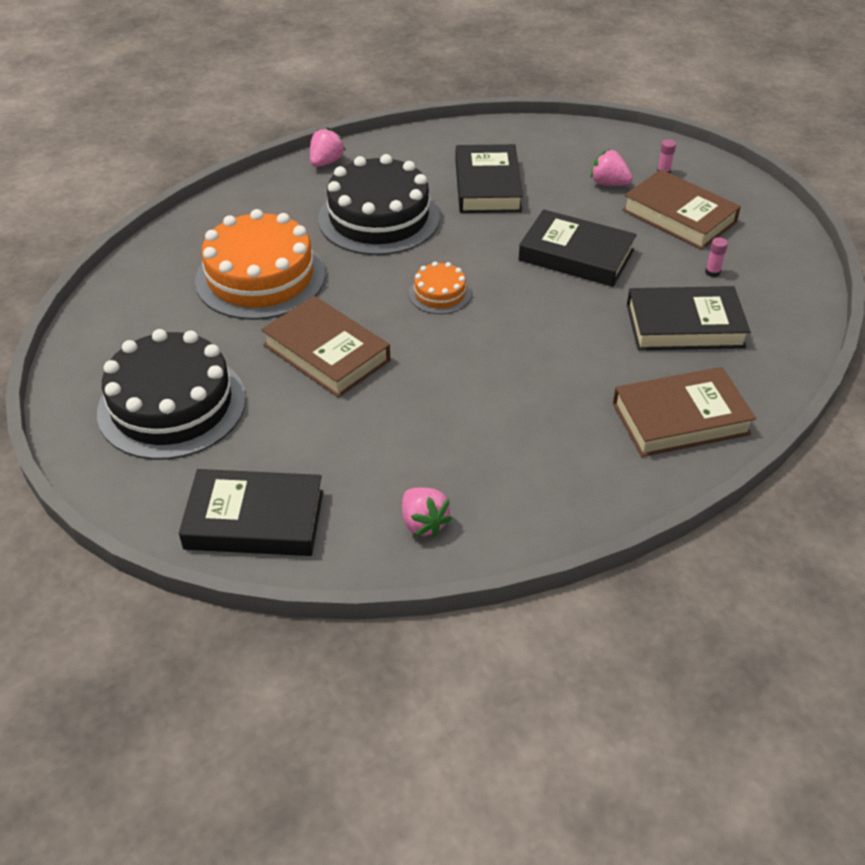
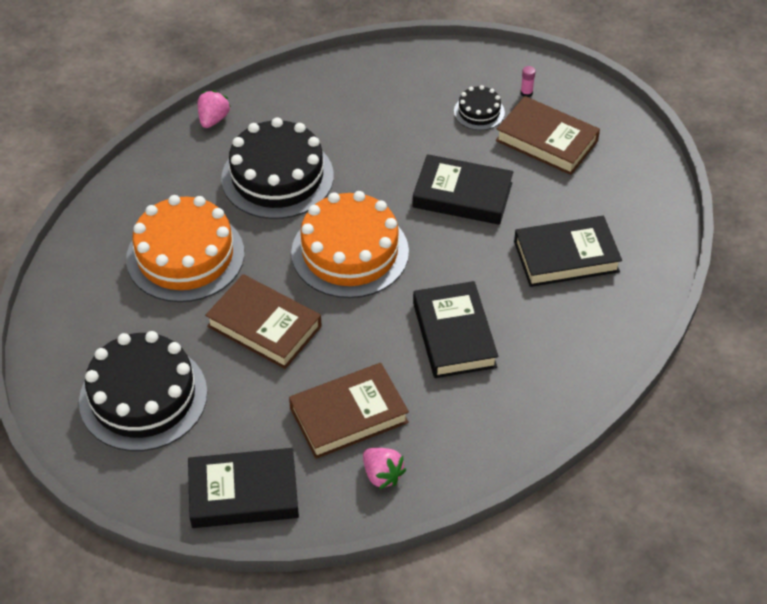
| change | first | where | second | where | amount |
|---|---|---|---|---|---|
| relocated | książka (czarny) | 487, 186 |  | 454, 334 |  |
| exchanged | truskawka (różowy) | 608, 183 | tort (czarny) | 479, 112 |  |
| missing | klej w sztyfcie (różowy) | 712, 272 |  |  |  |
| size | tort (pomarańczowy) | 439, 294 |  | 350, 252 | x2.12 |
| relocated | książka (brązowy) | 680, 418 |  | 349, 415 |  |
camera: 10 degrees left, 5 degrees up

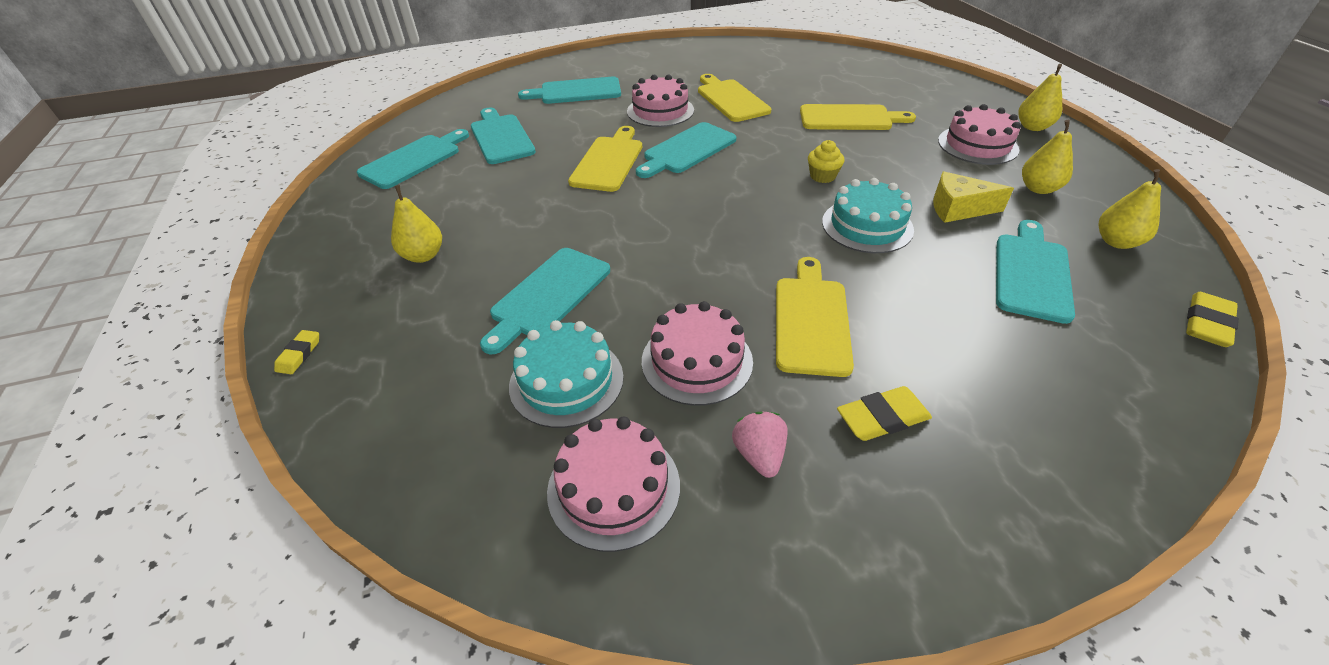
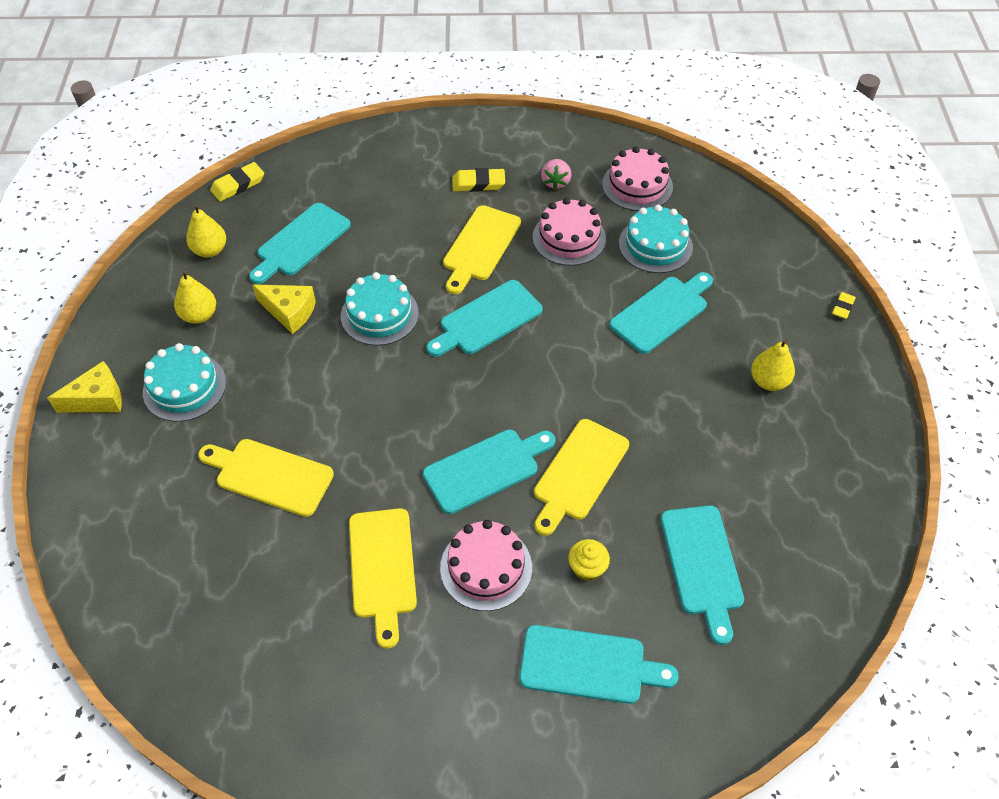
| change | first | where | second | where | amount |
|---|---|---|---|---|---|
| exchanged | gruszka (żółty) | 1032, 127 | ser (żółty) | 98, 399 |  |
| colour | tort (różowy) | 977, 145 | tort (turkusowy) | 184, 387 |  |
| relocated | deska do krojenia (turkusowy) | 414, 160 |  | 487, 320 |  |
| relocated | muffinka (żółty) | 822, 176 |  | 587, 568 |  |
camera: 165 degrees left, 10 degrees up

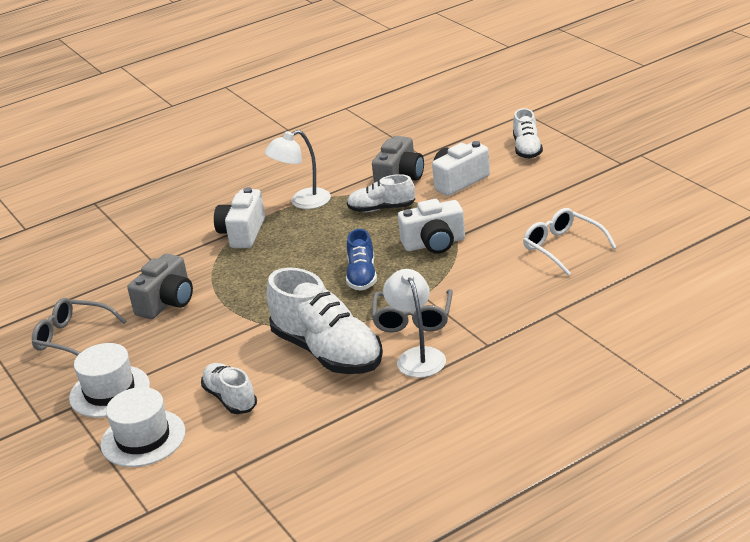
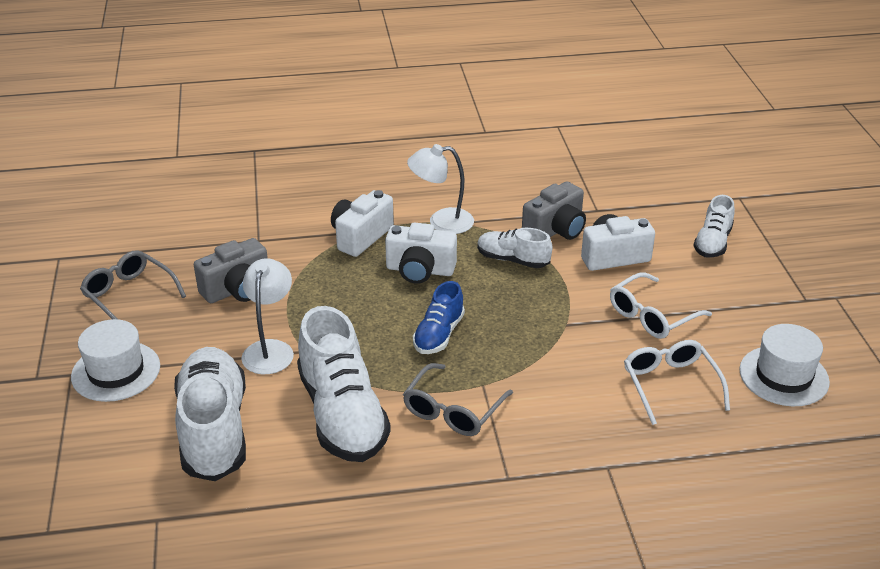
| change | first | where | second | where | amount |
|---|---|---|---|---|---|
| relocated | aparat fotograficzny (biały) | 434, 244 |  | 420, 270 |  |
| relocated | lampka (biały) | 417, 356 |  | 270, 349 |  |
| size | but (biały) | 230, 398 |  | 214, 430 | x1.84 |
| relocated | kapelusz (biały) | 143, 438 |  | 783, 376 |  |
| appeared |  |  | okulary (biały) | 651, 316 |  |
camera: 20 degrees right, 5 degrees up

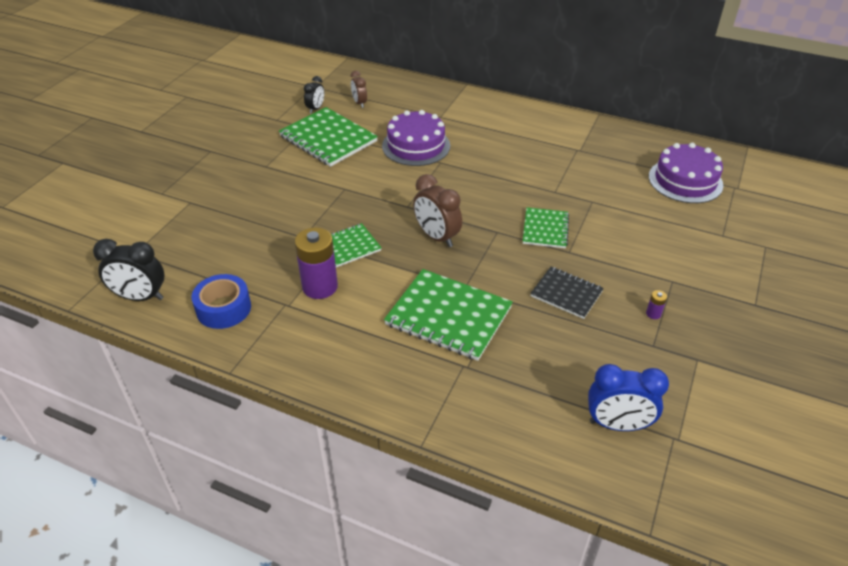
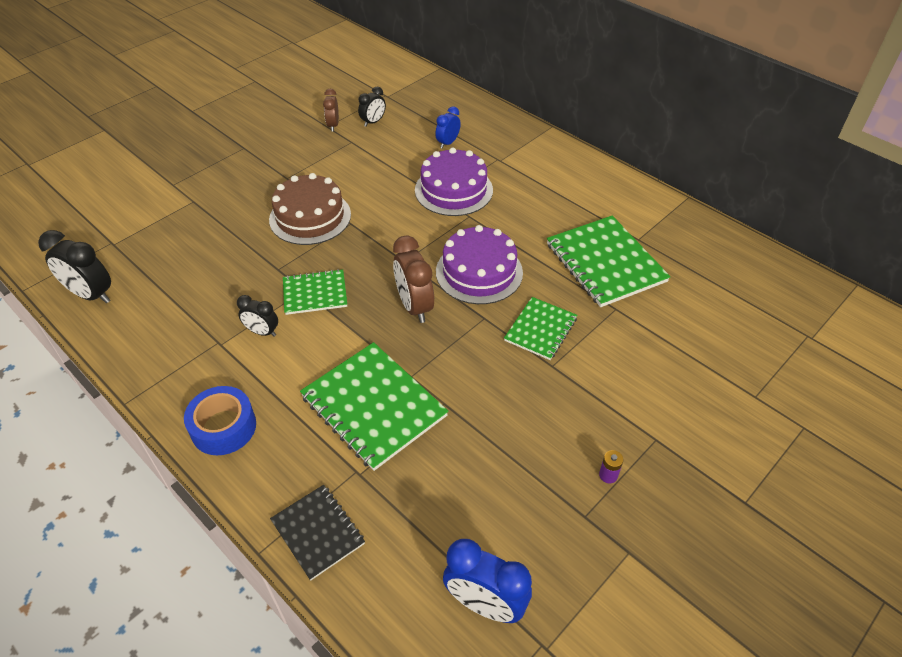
| change | first | where | second | where | amount |
|---|---|---|---|---|---|
| relocated | budzik (brązowy) | 359, 103 |  | 333, 125 |  |
| relocated | zeszyt (zielony) | 328, 139 |  | 605, 263 |  |
| relocated | tort (fioletowy) | 685, 181 |  | 479, 272 |  |
| exchanged | bateria (fioletowy) | 320, 287 | budzik (czarny) | 262, 332 |  |
| relocated | zeszyt (czarny) | 566, 293 |  | 318, 532 |  |
| relocated | taśma klejąca (niebieski) | 223, 308 |  | 223, 427 |  |
| appeared |  |  | budzik (niebieski) | 448, 143 |  |
| appeared |  |  | tort (brązowy) | 310, 217 |  |
camera: 20 degrees right, 5 degrees up

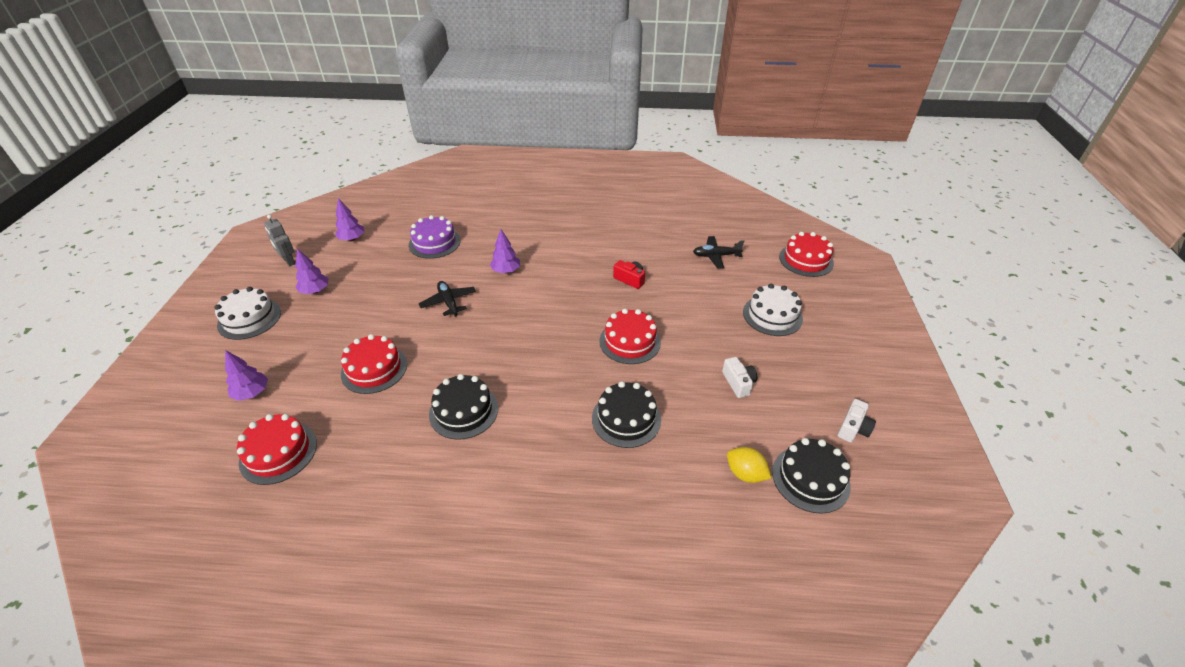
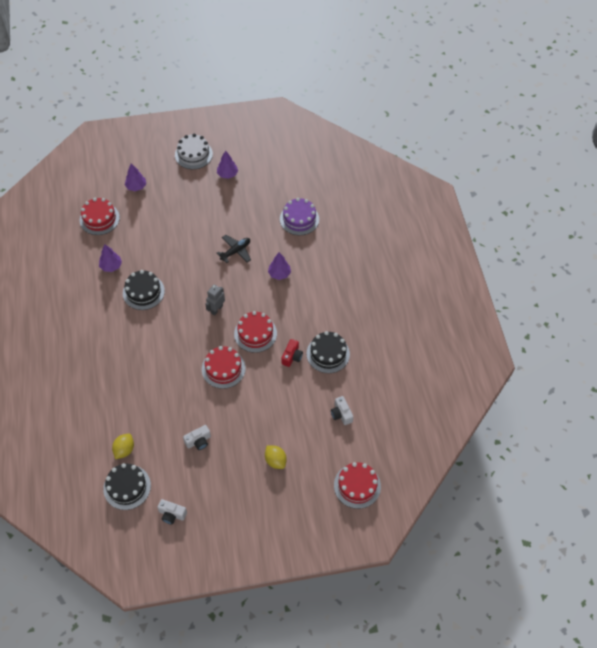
| change | first | where | second | where | amount |
|---|---|---|---|---|---|
| relocated | drzewko (fioletowy) | 352, 239 |  | 111, 266 |  |
| relocated | robot (szary) | 289, 261 |  | 216, 309 |  |
| exchanged | samolot (czarny) | 716, 256 | aparat fotograficzny (biały) | 341, 414 |  |
| exchanged | tort (biały) | 772, 315 | cytryna (żółty) | 275, 460 |  |
| relocated | tort (czerwony) | 374, 369 |  | 255, 333 |  |
| relocated | tort (czarny) | 626, 418 |  | 328, 354 |  |
camera: 75 degrees right, 15 degrees up

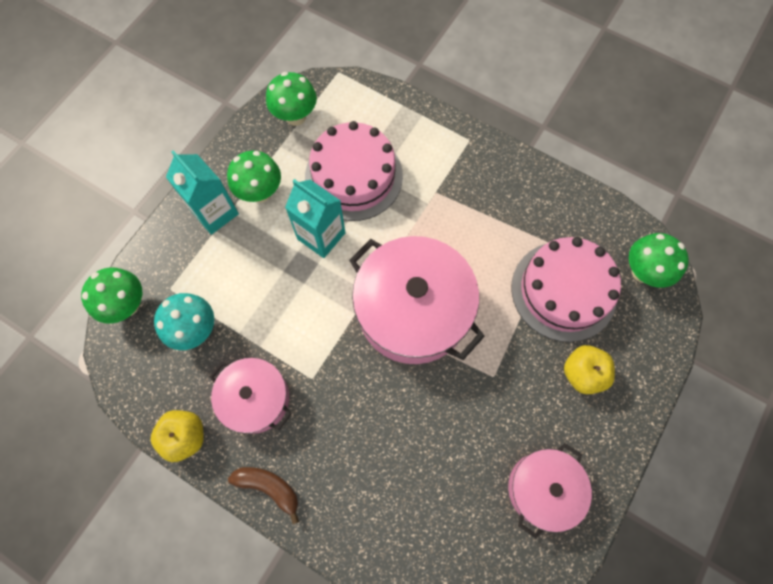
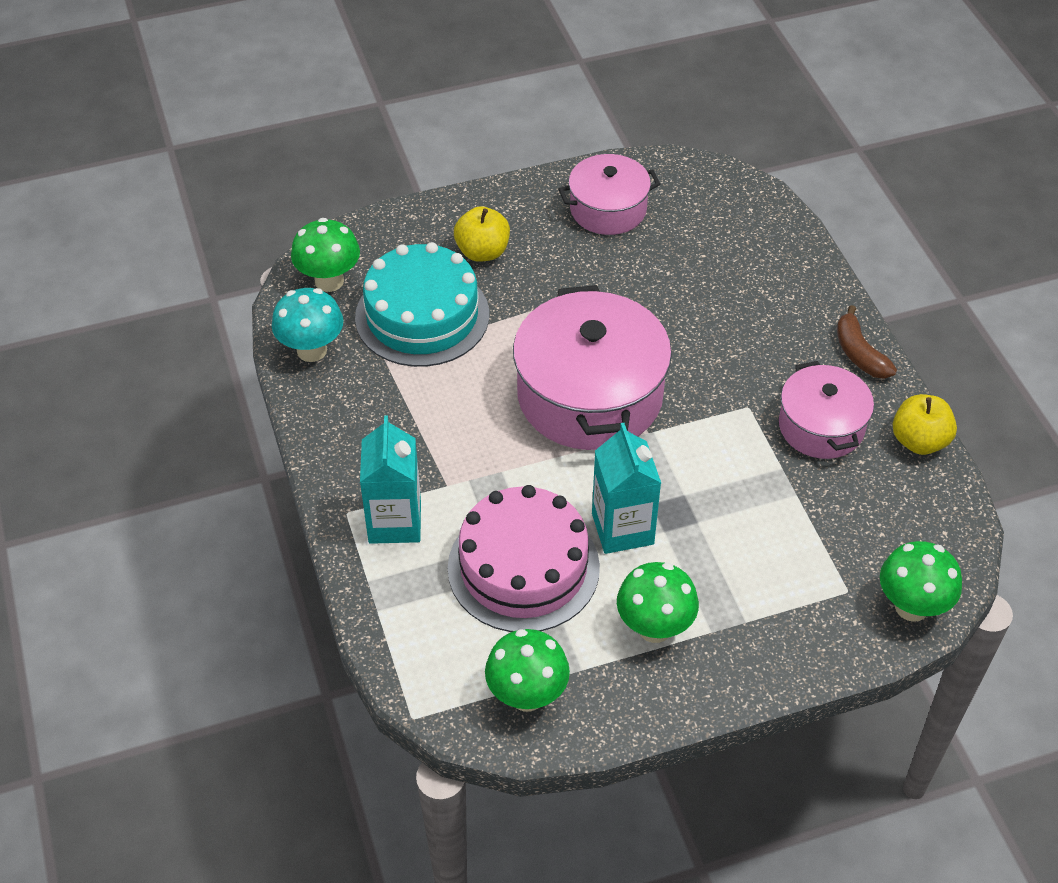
| change | first | where | second | where | amount |
|---|---|---|---|---|---|
| relocated | karton mleka (turkusowy) | 215, 212 |  | 395, 522 |  |
| colour | tort (różowy) | 563, 291 | tort (turkusowy) | 422, 316 |  |
| relocated | grzyb (turkusowy) | 195, 330 |  | 312, 350 |  |
camera: 140 degrees left, 20 degrees down

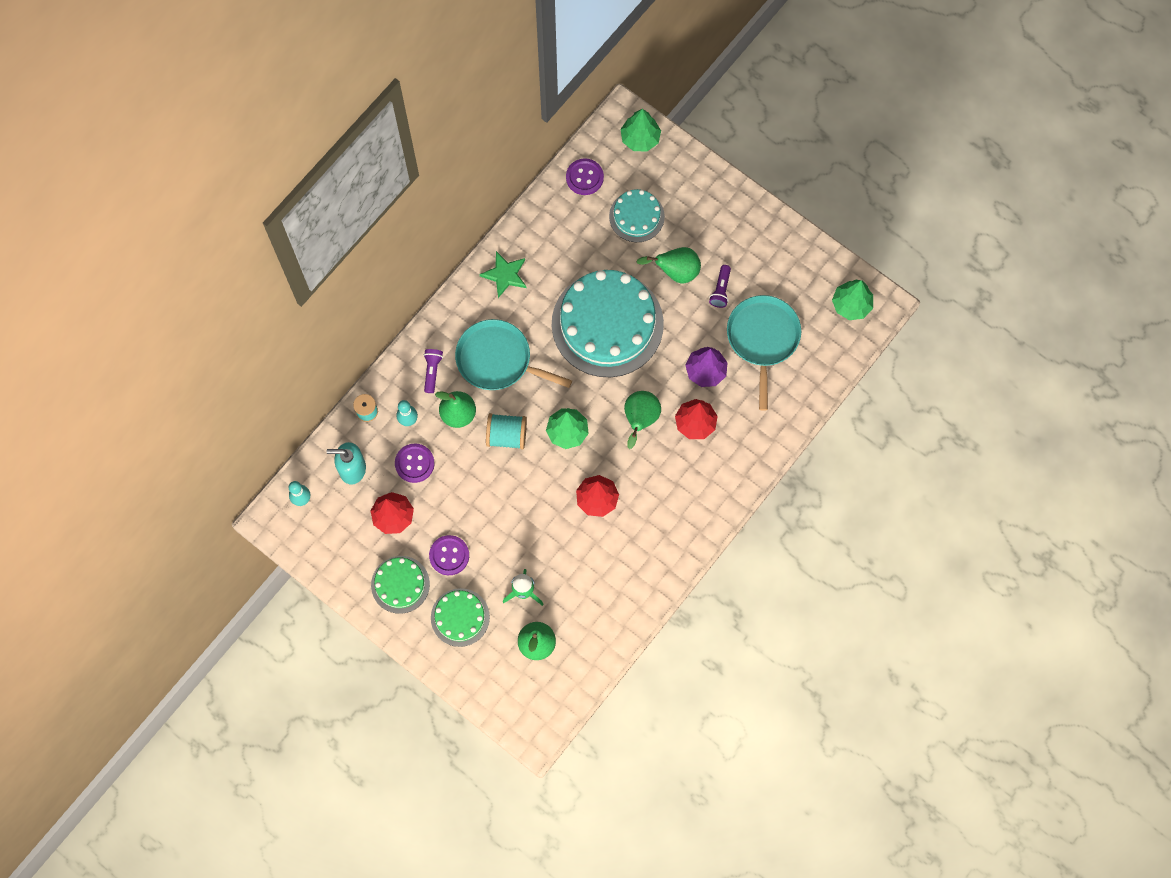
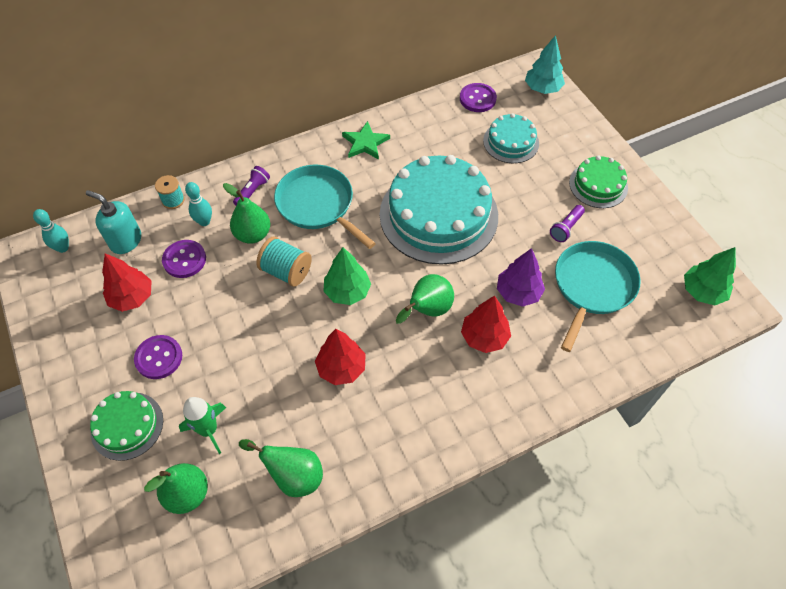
| change | first | where | second | where | amount |
|---|---|---|---|---|---|
| colour | drzewko (zielony) | 640, 138 | drzewko (turkusowy) | 542, 88 |  |
| relocated | gruszka (zielony) | 675, 271 |  | 293, 476 |  |
| relocated | tort (zielony) | 400, 584 |  | 598, 185 |  |
camera: 25 degrees right, 15 degrees down

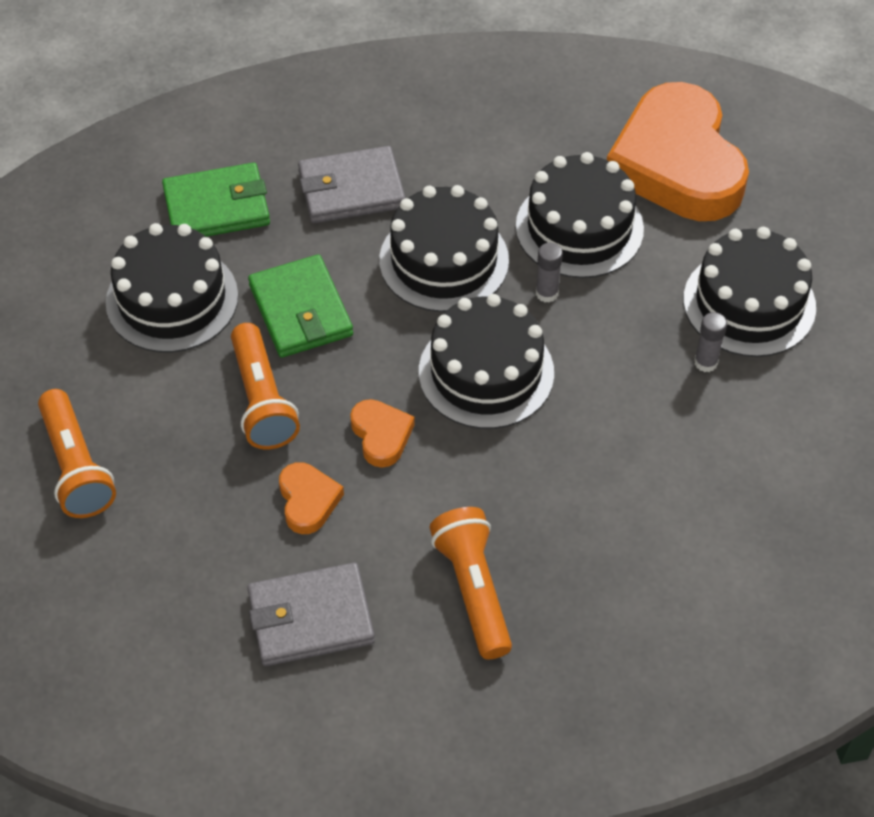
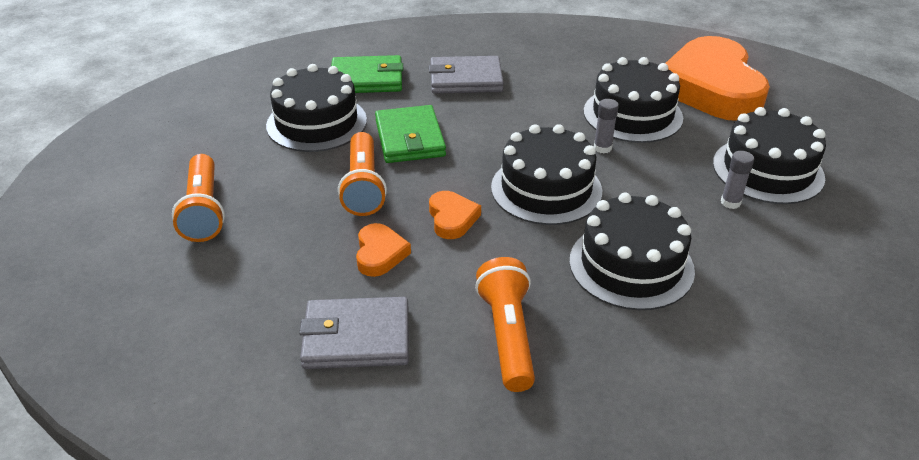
| change | first | where | second | where | amount |
|---|---|---|---|---|---|
| relocated | tort (czarny) | 444, 260 |  | 631, 265 |  |
camera: 10 degrees right, 15 degrees down

